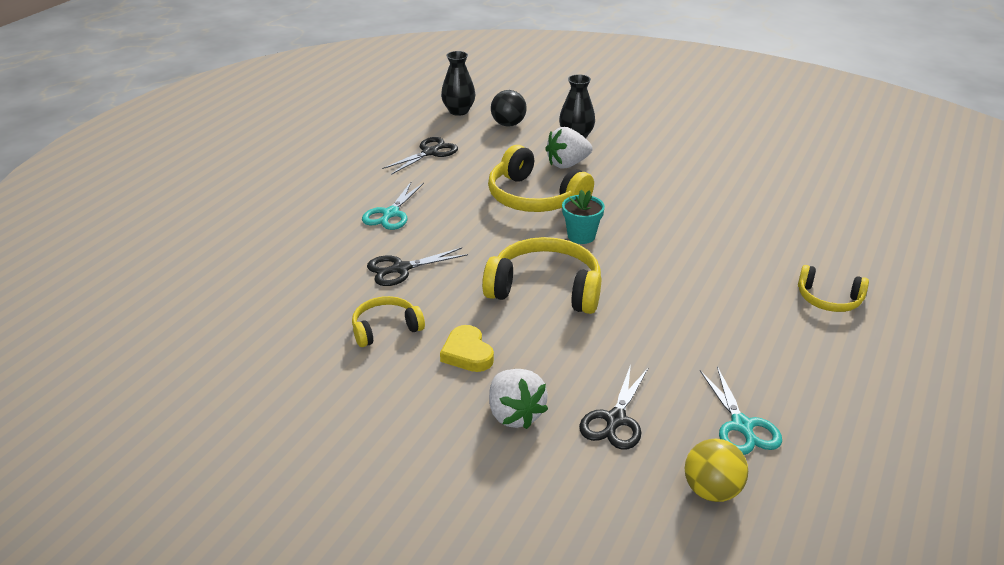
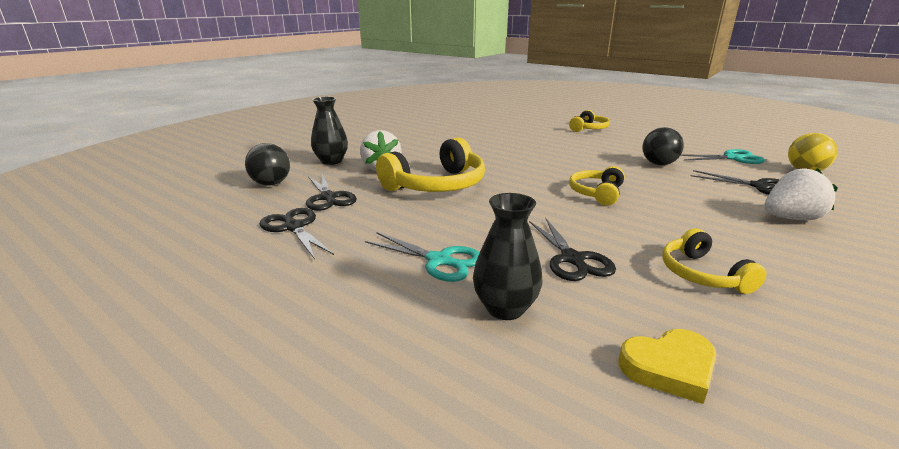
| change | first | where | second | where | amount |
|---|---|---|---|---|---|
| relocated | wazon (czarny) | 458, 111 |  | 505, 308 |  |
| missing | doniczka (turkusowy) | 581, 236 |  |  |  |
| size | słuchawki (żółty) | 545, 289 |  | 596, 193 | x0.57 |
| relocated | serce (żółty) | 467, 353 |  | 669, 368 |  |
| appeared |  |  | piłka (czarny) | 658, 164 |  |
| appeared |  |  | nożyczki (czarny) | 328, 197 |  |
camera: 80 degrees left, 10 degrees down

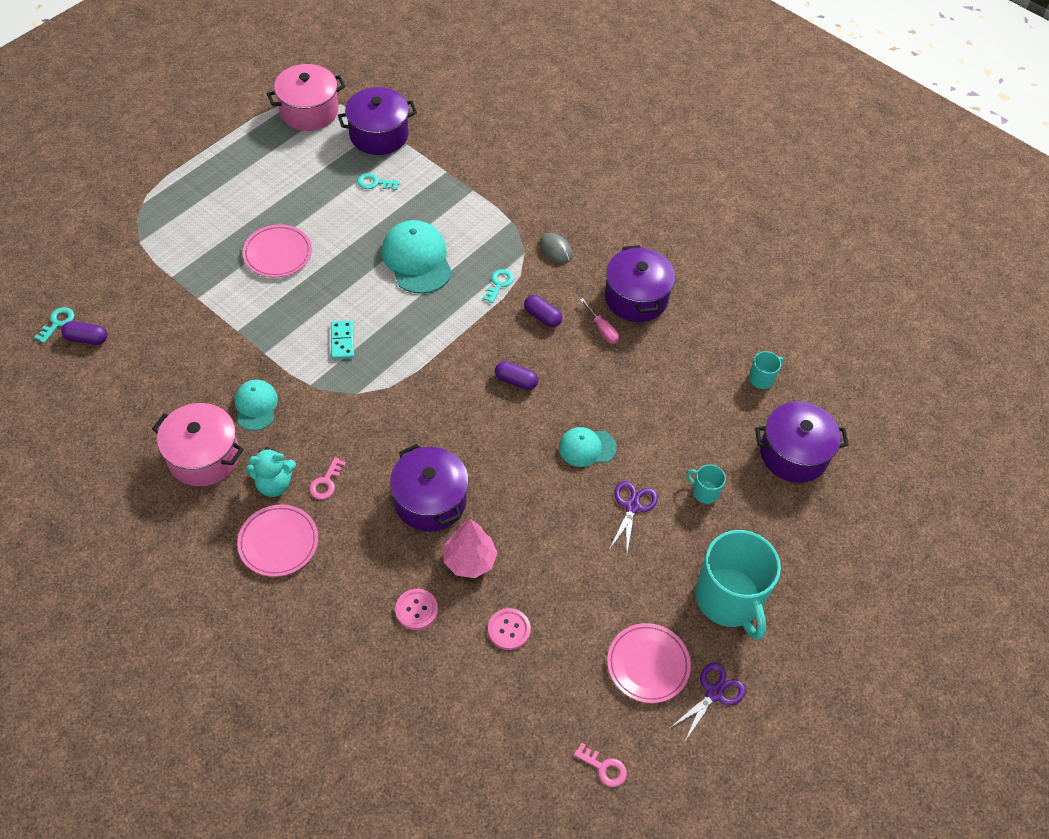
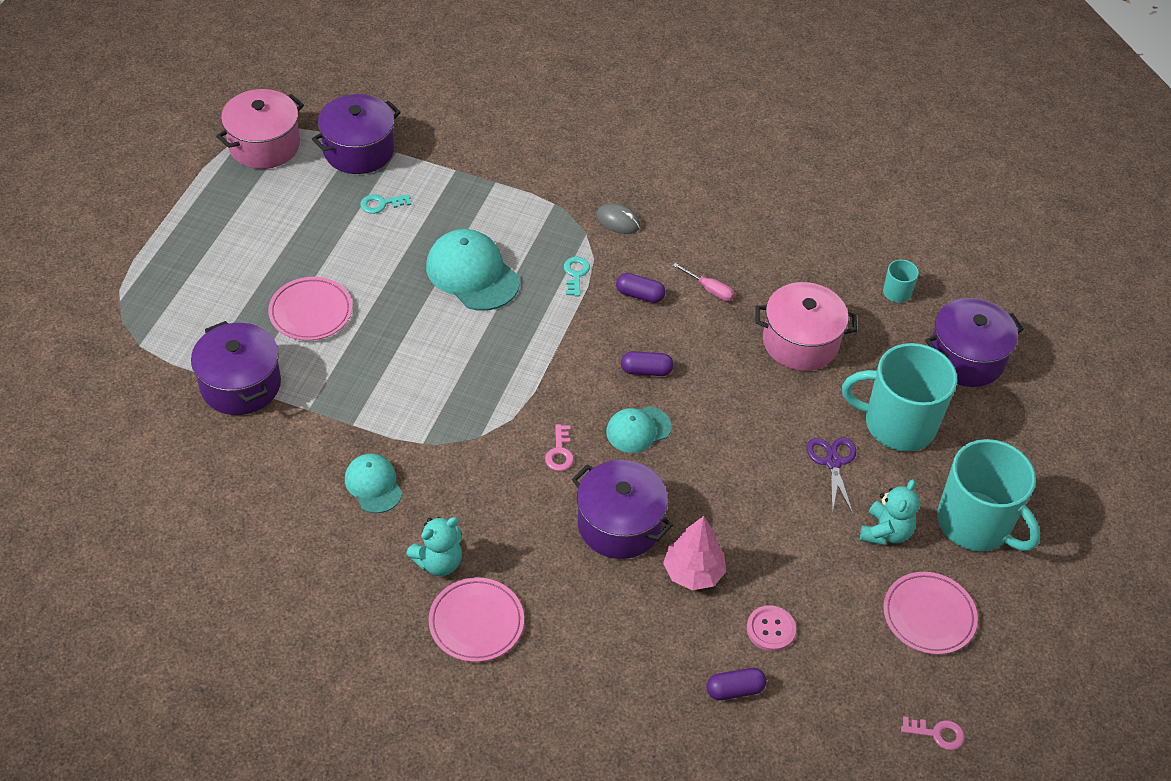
| change | first | where | second | where | amount |
|---|---|---|---|---|---|
| relocated | garnek (fioletowy) | 636, 298 |  | 240, 384 |  |
| missing | klucz (turkusowy) | 57, 323 |  |  |  |
| missing | kostka domina (turkusowy) | 342, 341 |  |  |  |
| relocated | kapsułka (fioletowy) | 86, 338 |  | 735, 690 |  |
| relocated | garnek (różowy) | 204, 456 |  | 800, 342 |  |
| relocated | czapka (turkusowy) | 587, 447 |  | 638, 429 |  |
| relocated | klucz (różowy) | 326, 482 |  | 560, 452 |  |
| size | kubek (turkusowy) | 704, 492 |  | 897, 424 | x2.35 |
| missing | guzik (różowy) | 416, 610 |  |  |  |
| missing | nożyczki (fioletowy) | 714, 693 |  |  |  |
| appeared |  |  | miś (turkusowy) | 885, 532 |  |
camera: 20 degrees left, 5 degrees down

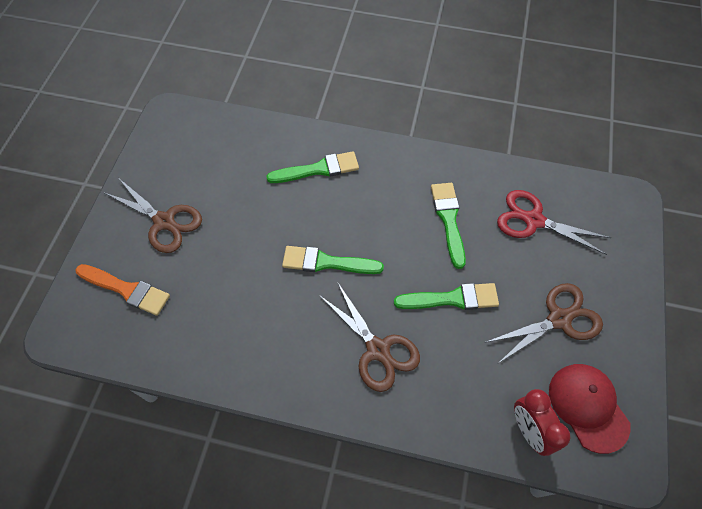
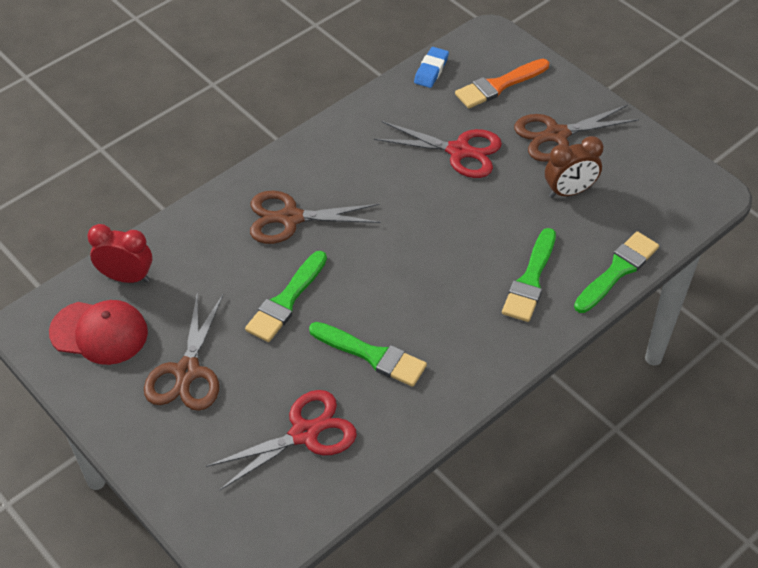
| change | first | where | second | where | amount |
|---|---|---|---|---|---|
| relocated | pędzel (zielony) | 326, 262 |  | 617, 270 |  |
| appeared |  |  | gumka do mazania (niebieski) | 431, 70 |  |
| appeared |  |  | nożyczki (czerwony) | 459, 151 |  |
| appeared |  |  | budzik (brązowy) | 569, 191 |  |
camera: 125 degrees right, 10 degrees down

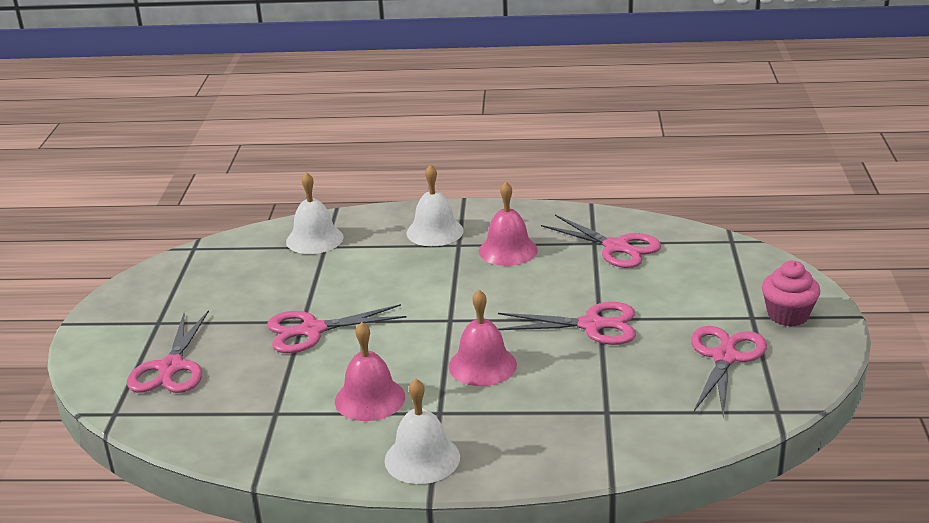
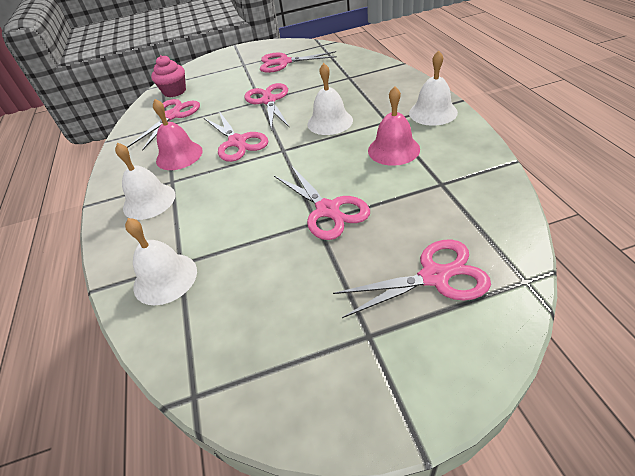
| change | first | where | second | where | amount |
|---|---|---|---|---|---|
| relocated | muffinka (różowy) | 788, 315 |  | 174, 91 |  |
| colour | dzwonek (różowy) | 482, 365 | dzwonek (biały) | 330, 122 |  |
| appeared |  |  | nożyczki (różowy) | 237, 142 |  |
camera: 105 degrees left, 15 degrees up

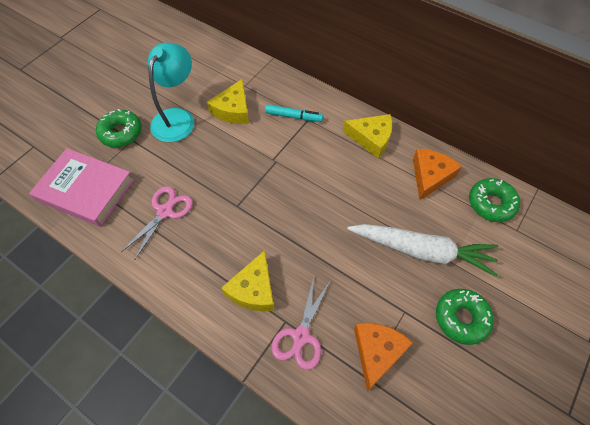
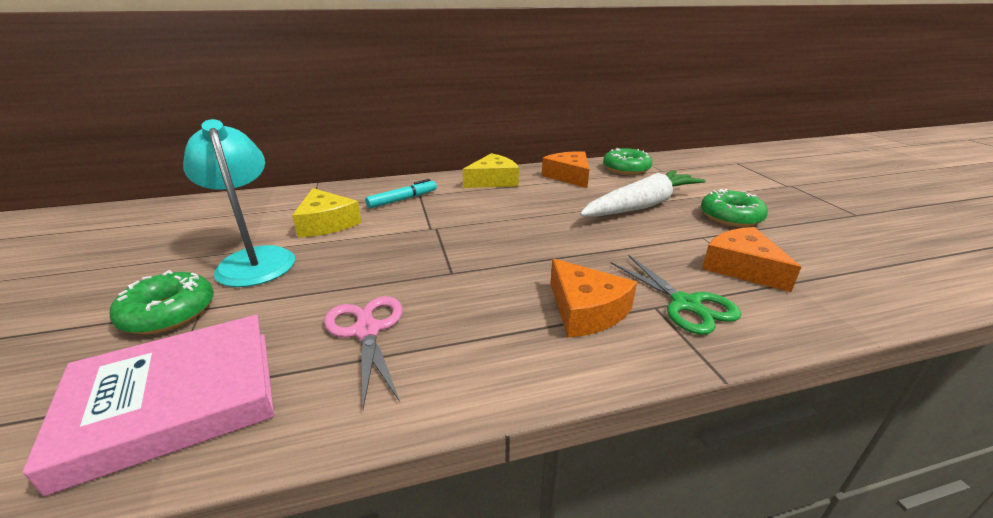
| change | first | where | second | where | amount |
|---|---|---|---|---|---|
| colour | ser (żółty) | 253, 289 | ser (pomarańczowy) | 585, 310 |  |
| colour | nożyczki (różowy) | 301, 336 | nożyczki (zielony) | 686, 304 |  |
camera: 50 degrees left, 30 degrees down

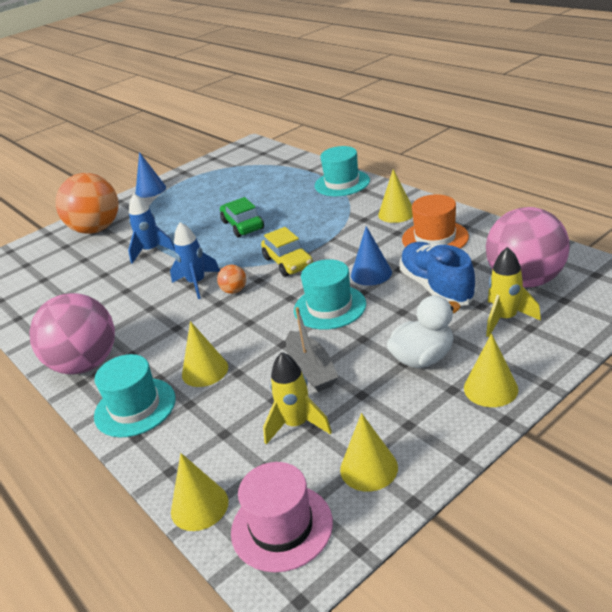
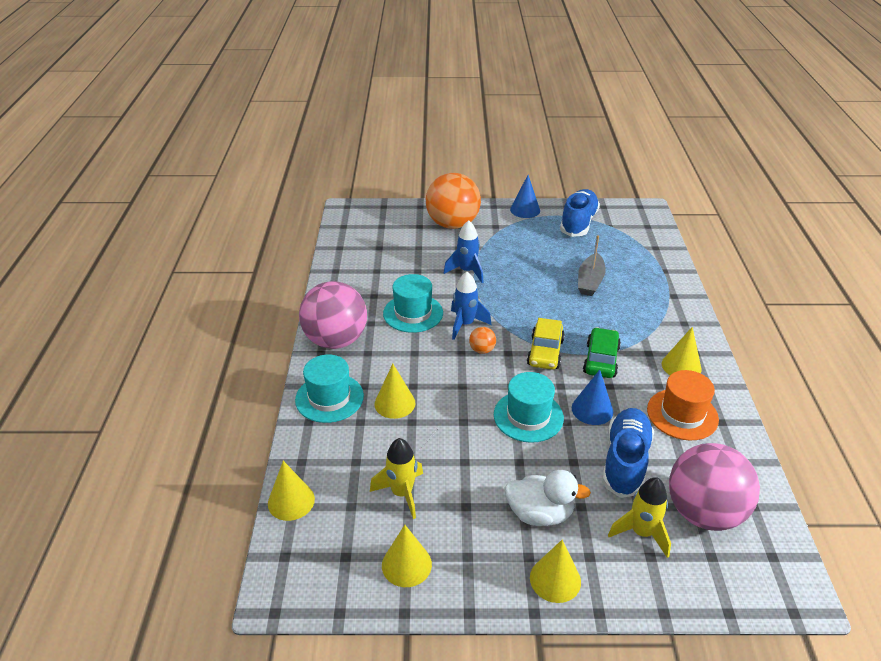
| change | first | where | second | where | amount |
|---|---|---|---|---|---|
| relocated | kapelusz (turkusowy) | 342, 183 |  | 413, 313 |  |
| relocated | samochód (zielony) | 243, 225 |  | 601, 360 |  |
| relocated | łódka (szary) | 311, 370 |  | 590, 281 |  |
| missing | kapelusz (różowy) | 281, 527 |  |  |  |
| appeared |  |  | but (niebieski) | 578, 223 |  |
camera: 35 degrees right, 5 degrees up

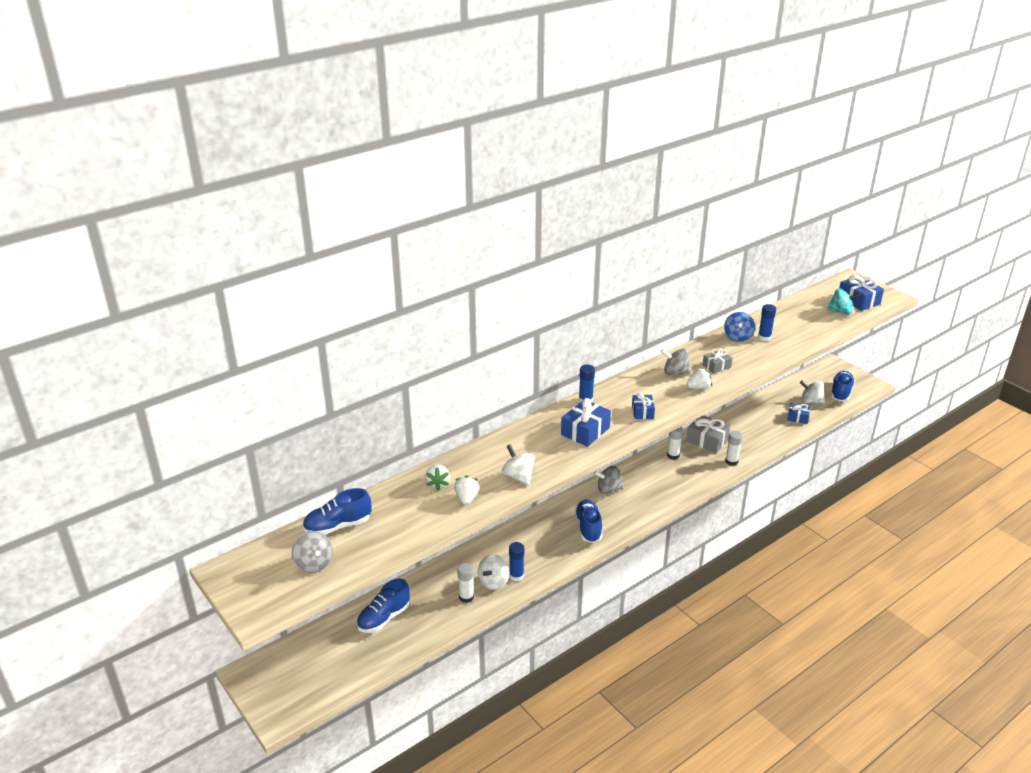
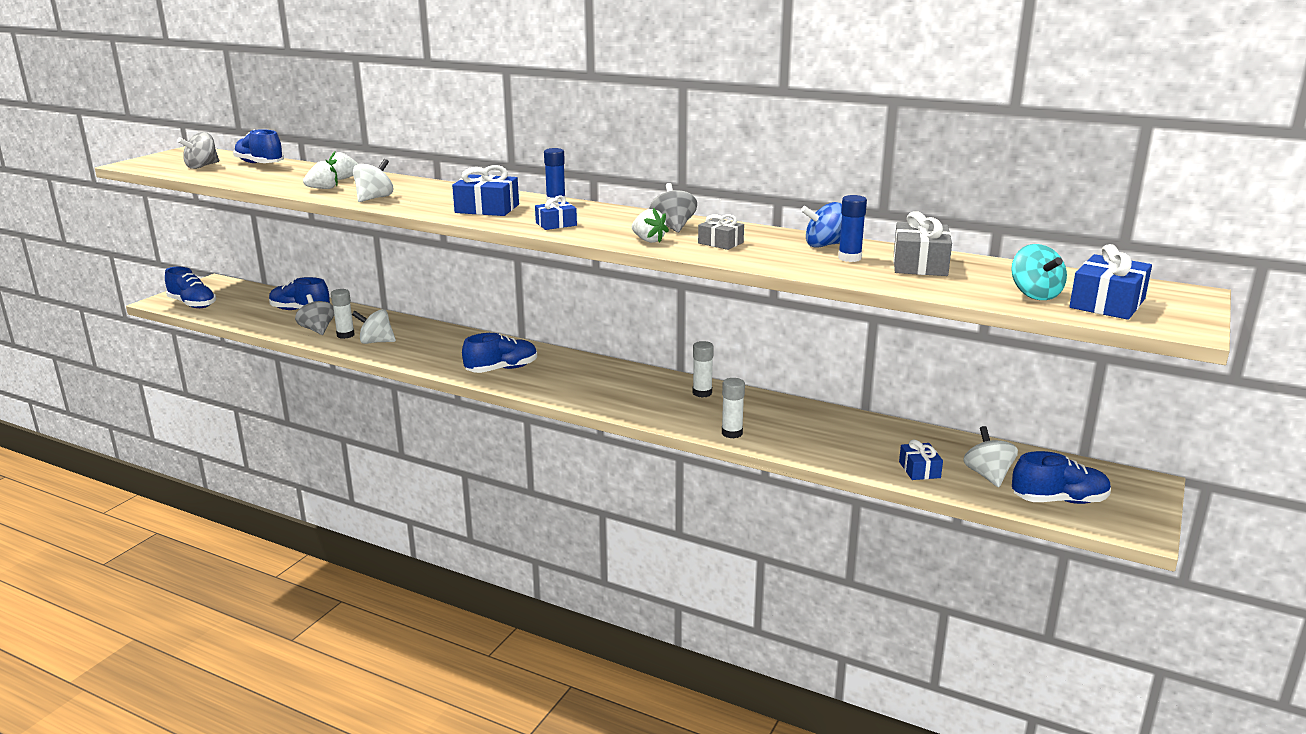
| change | first | where | second | where | amount |
|---|---|---|---|---|---|
| relocated | prezent (szary) | 707, 440 |  | 920, 264 |  |
| relocated | bączek (szary) | 608, 489 |  | 317, 330 |  |
| missing | klej w sztyfcie (niebieski) | 516, 576 |  |  |  |
| appeared |  |  | but (niebieski) | 192, 304 |  |
camera: 65 degrees right, 10 degrees down

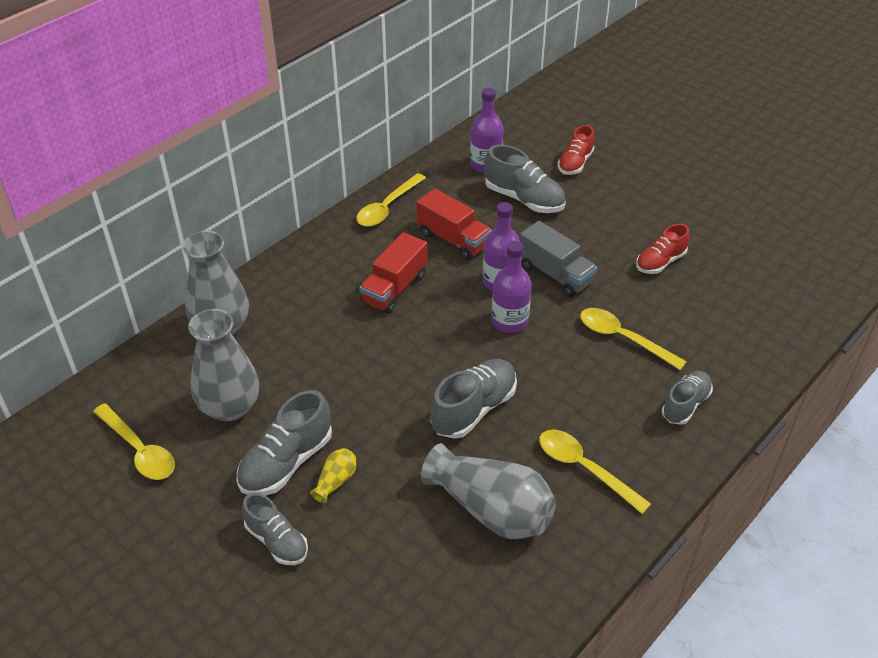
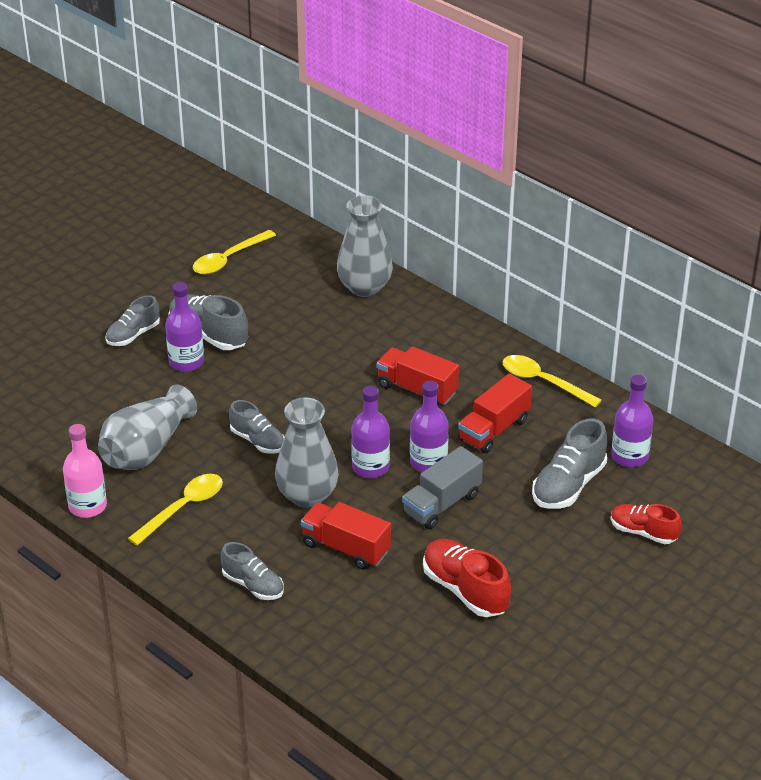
| change | first | where | second | where | amount |
|---|---|---|---|---|---|
| size | but (czerwony) | 660, 262 |  | 465, 590 | x1.50 |
| exchanged | łyżka (żółty) | 622, 338 | ciężarówka (czerwony) | 346, 548 |  |
| relocated | wazon (szary) | 230, 407 |  | 307, 495 |  |
| size | but (szary) | 474, 409 |  | 258, 441 | x0.66 |
| exchanged | wazon (żółty) | 336, 481 | butelka (fioletowy) | 186, 362 |  |
| appeared |  |  | butelka (różowy) | 87, 506 |  |
camera: 90 degrees right, 5 degrees down

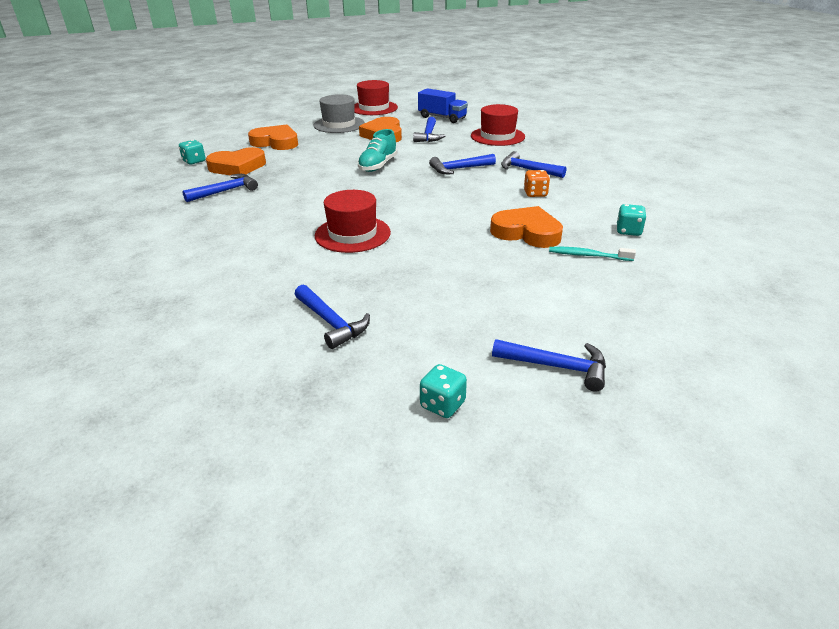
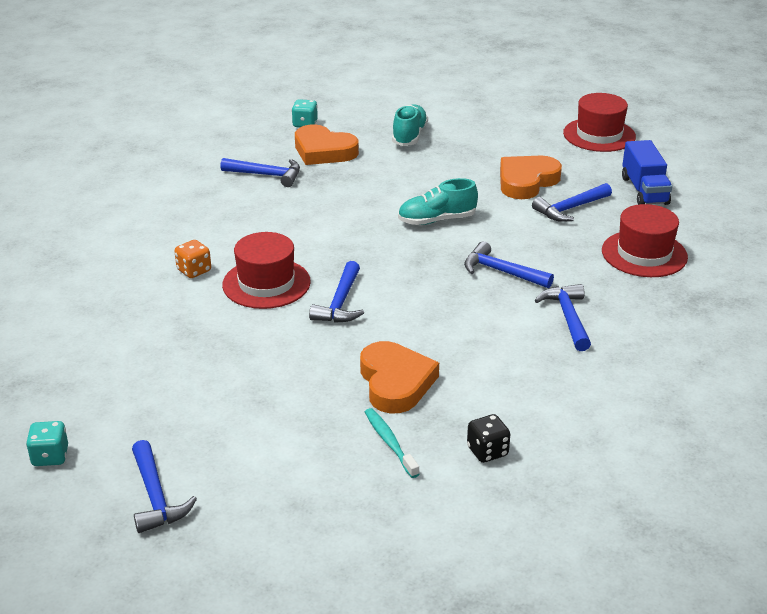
| change | first | where | second | where | amount |
|---|---|---|---|---|---|
| missing | kapelusz (szary) | 339, 124 |  |  |  |
| exchanged | serce (pomarańczowy) | 276, 142 | but (turkusowy) | 409, 136 |  |
| relocated | kostka do gry (pomarańczowy) | 535, 194 |  | 194, 271 |  |
| colour | kostka do gry (turkusowy) | 628, 231 | kostka do gry (czarny) | 487, 451 |  |
| relocated | młotek (niebieski) | 331, 322 |  | 340, 303 |  |
camera: 50 degrees right, 0 degrees up

